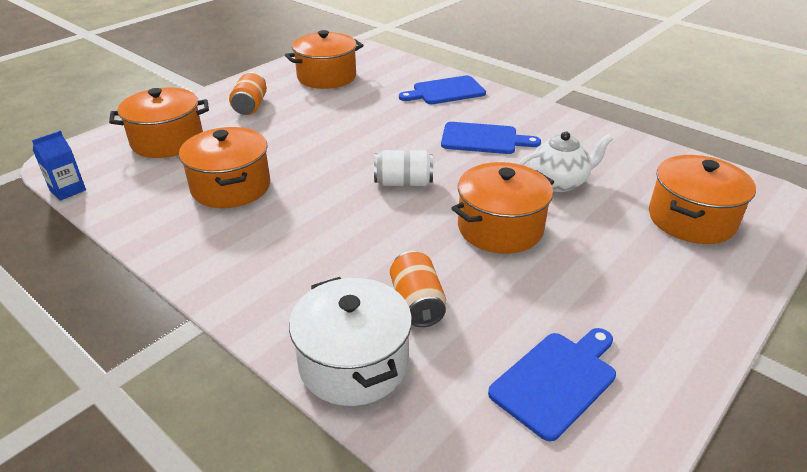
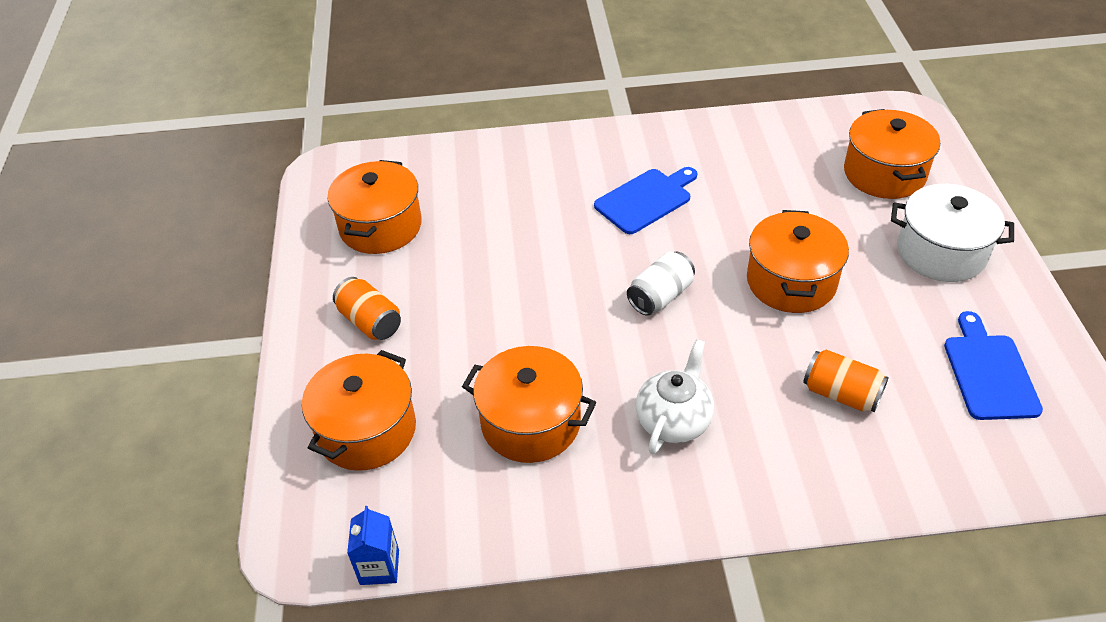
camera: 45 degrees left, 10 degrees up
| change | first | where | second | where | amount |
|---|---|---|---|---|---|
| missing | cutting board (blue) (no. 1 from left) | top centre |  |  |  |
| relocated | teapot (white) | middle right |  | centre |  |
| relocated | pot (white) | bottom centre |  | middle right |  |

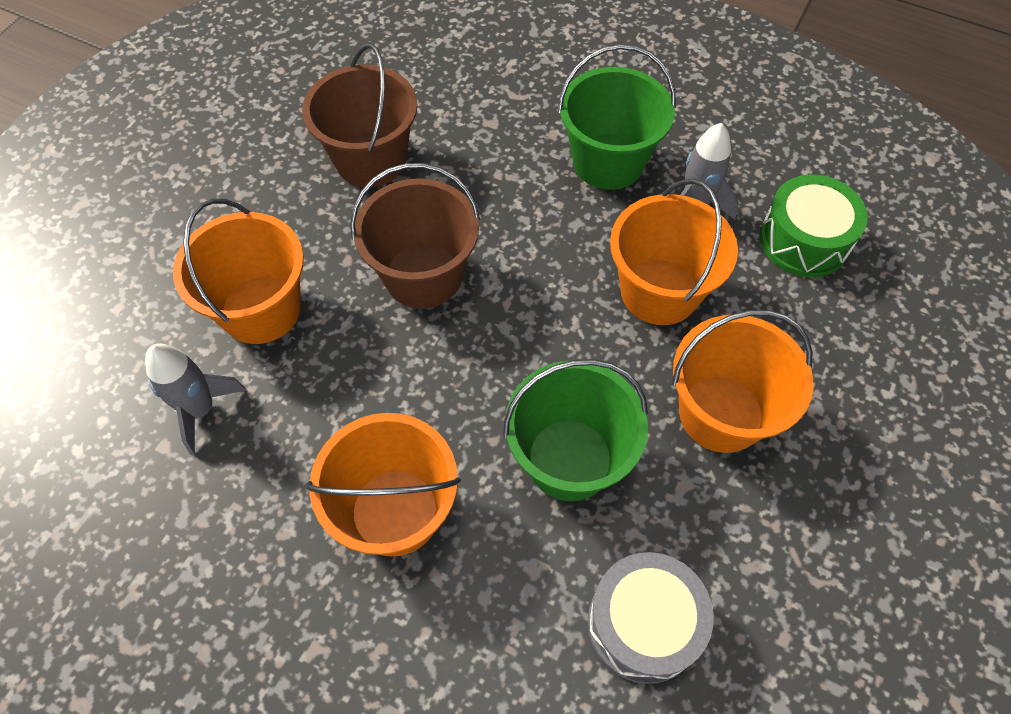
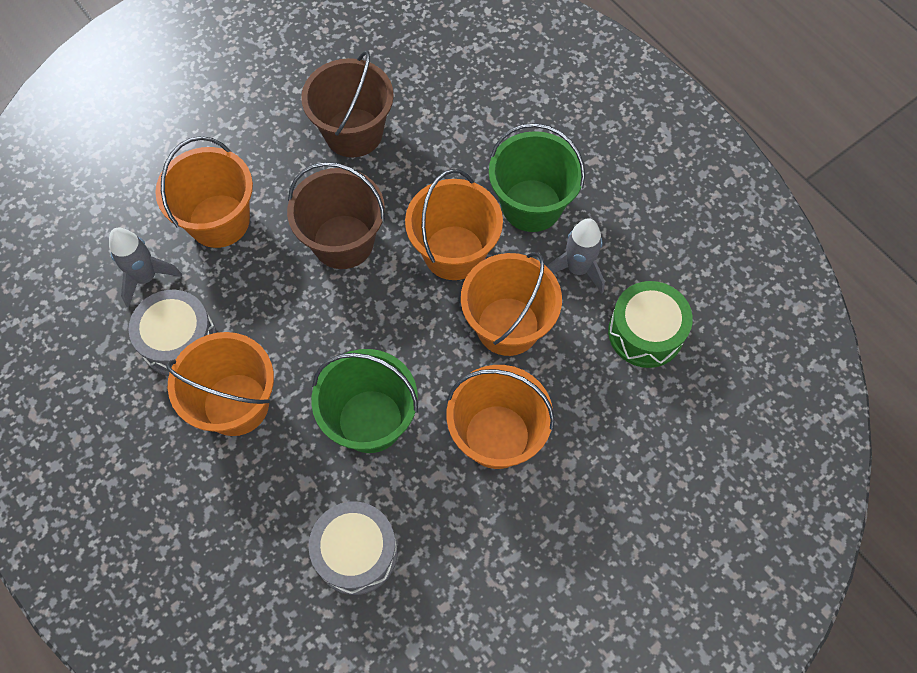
camera: 25 degrees right, 5 degrees up
| change | first | where | second | where | amount |
|---|---|---|---|---|---|
| appeared |  |  | bucket (orange) (no. 3 from left) | top centre |  |
| appeared |  |  | drum (grey) (no. 1 from left) | middle left |  |

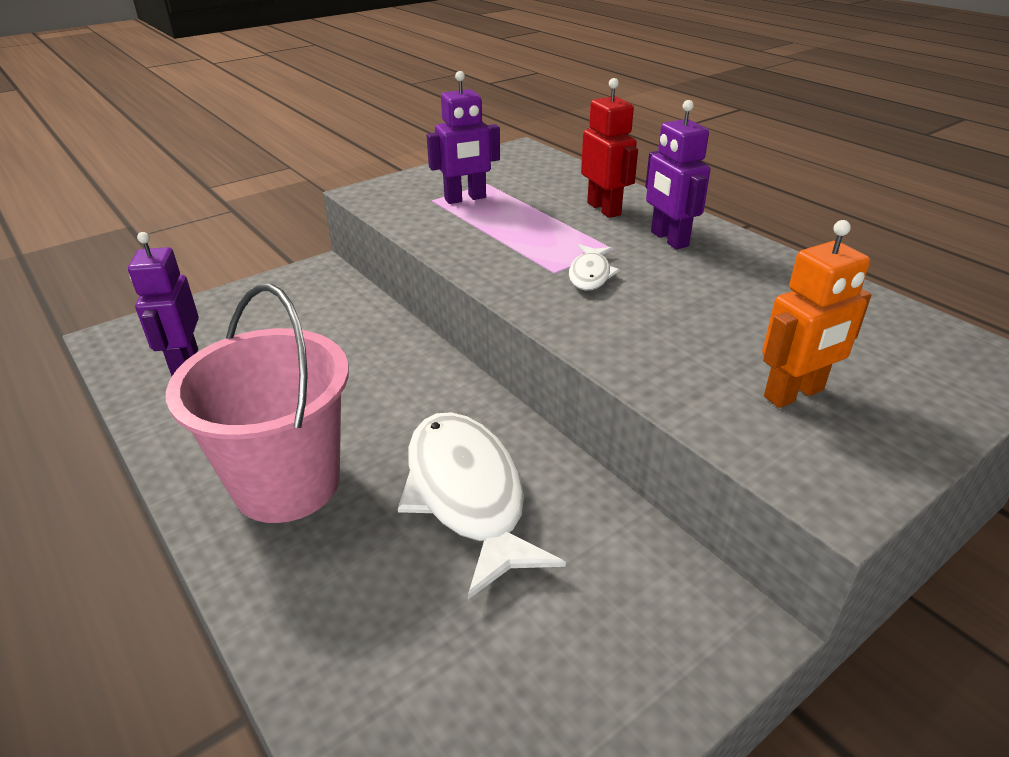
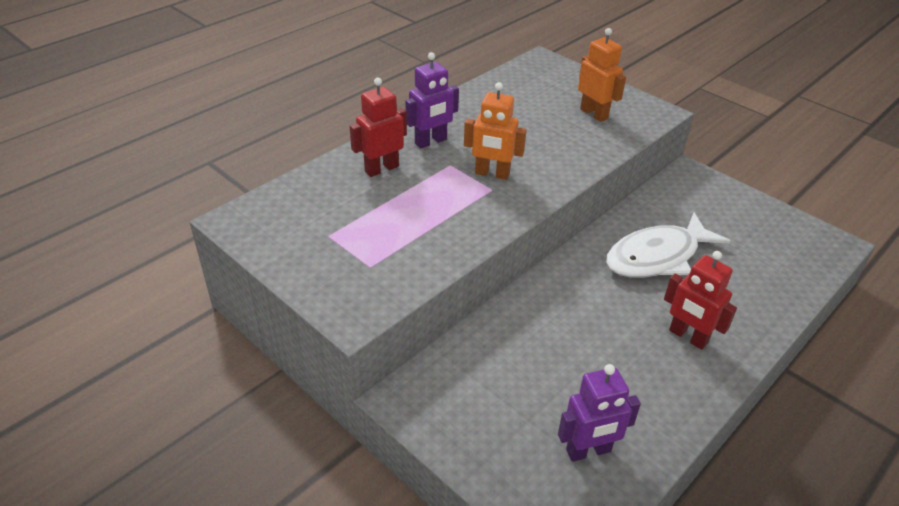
camera: 100 degrees left, 5 degrees up
| change | first | where | second | where | amount |
|---|---|---|---|---|---|
| missing | robot (purple) (no. 2 from left) | top centre |  |  |  |
| exchanged | fish (white) (no. 2 from left) | centre | robot (orange) (no. 1 from left) | top centre |  |
| exchanged | bucket (pink) | middle left | robot (red) (no. 2 from left) | middle right |  |

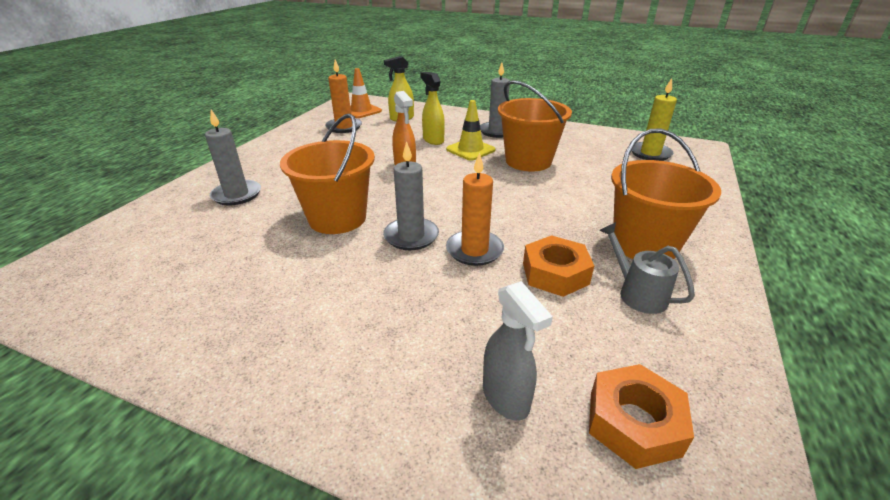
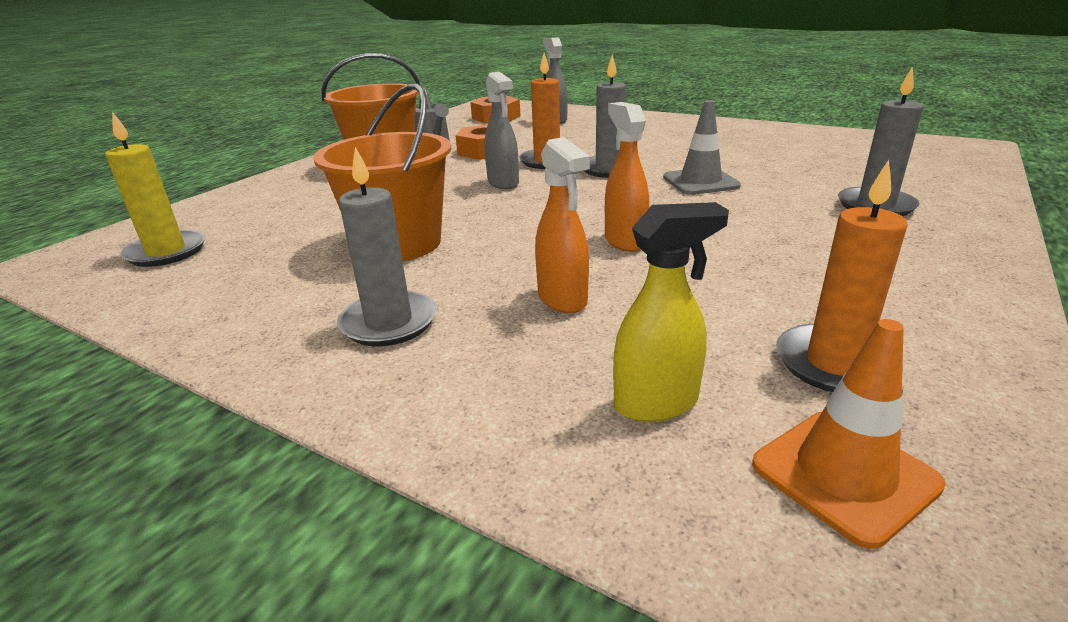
camera: 170 degrees left, 5 degrees down
| change | first | where | second | where | amount |
|---|---|---|---|---|---|
| colour | spray bottle (yellow) (no. 2 from left) | top centre | spray bottle (orange) (no. 1 from left) | centre |  |
| missing | traffic cone (yellow) | top centre |  |  |  |
| exchanged | bucket (orange) (no. 1 from left) | centre | traffic cone (grey) | top centre |  |
| appeared |  |  | spray bottle (grey) (no. 1 from left) | top centre |  |

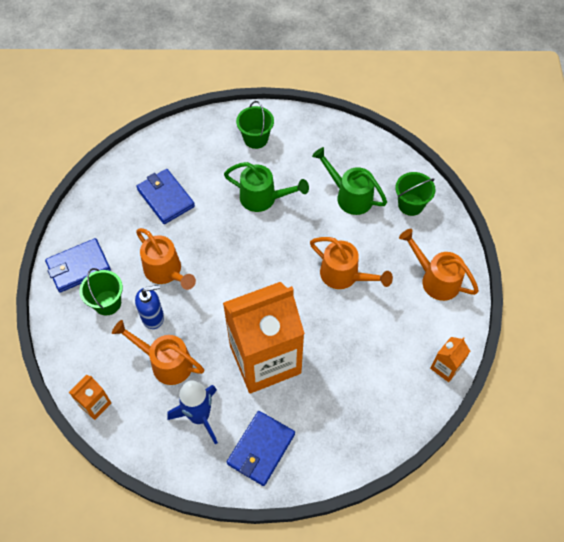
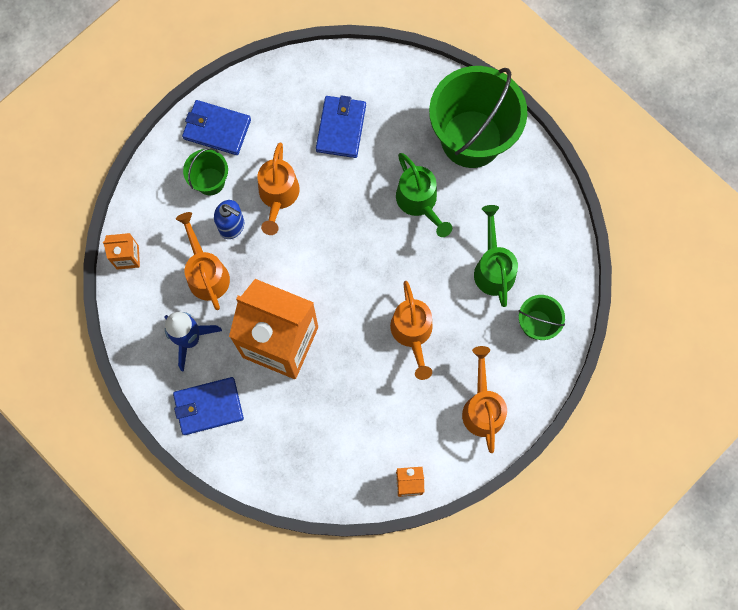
camera: 45 degrees right, 15 degrees up
| change | first | where | second | where | amount |
|---|---|---|---|---|---|
| size | bucket (green) (no. 2 from left) | top centre |  | top centre | x2.13 |

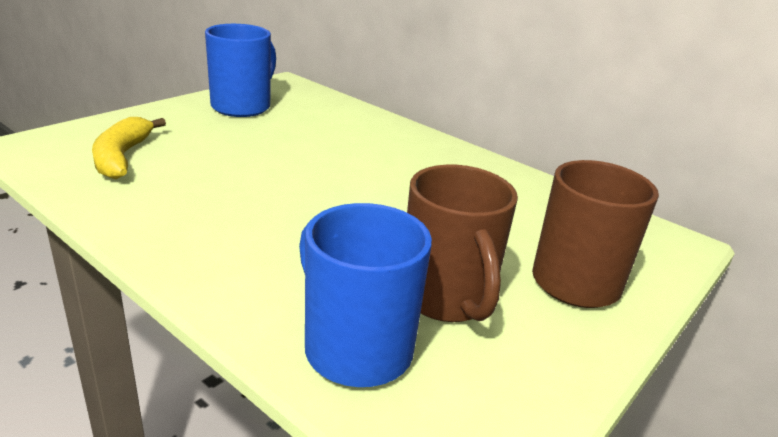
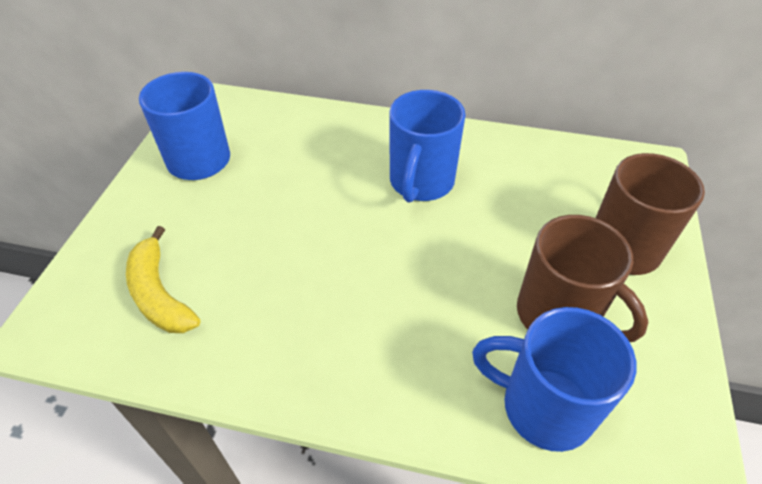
camera: 25 degrees left, 20 degrees up
| change | first | where | second | where | amount |
|---|---|---|---|---|---|
| appeared |  |  | mug (blue) (no. 2 from left) | top centre |  |

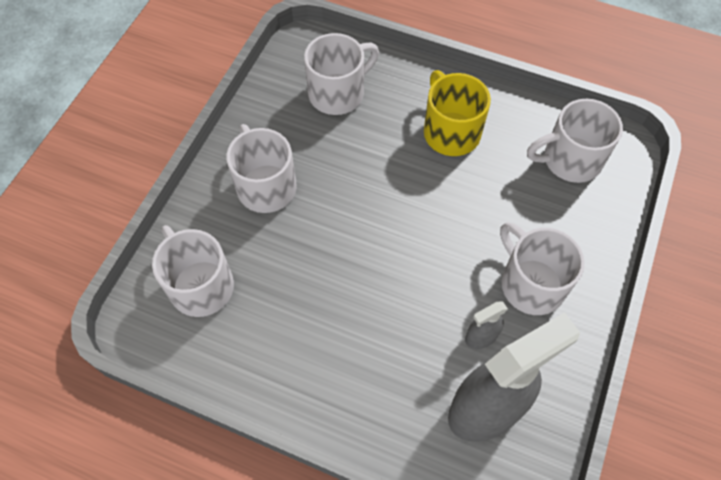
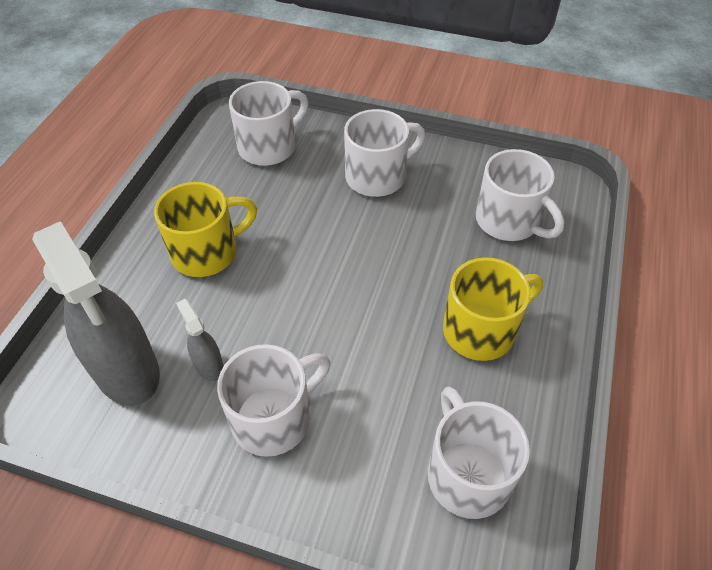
camera: 85 degrees right, 10 degrees down
| change | first | where | second | where | amount |
|---|---|---|---|---|---|
| appeared |  |  | mug (yellow) (no. 1 from left) | middle left |  |

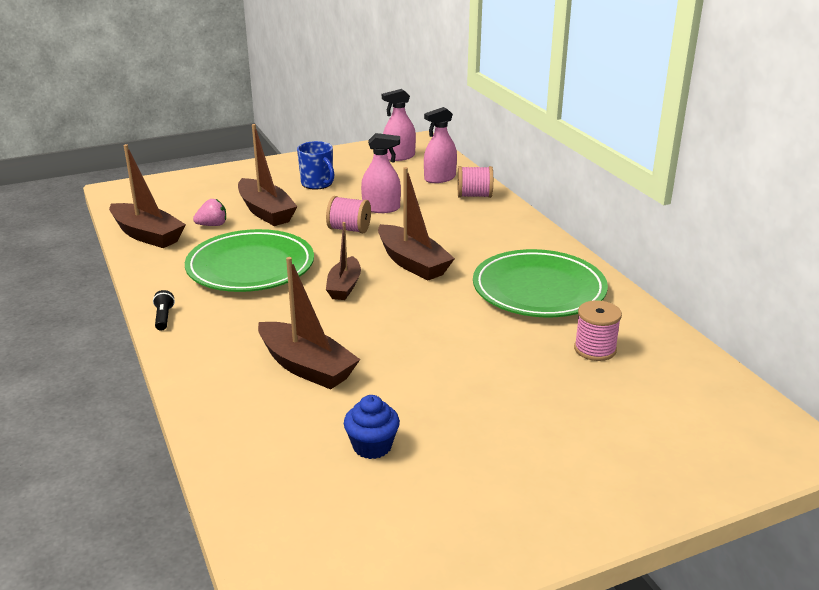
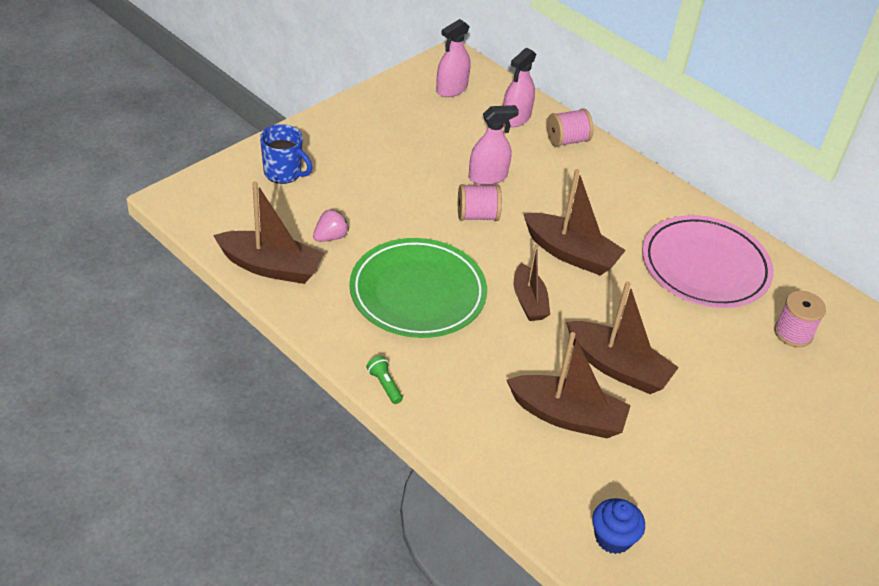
camera: 25 degrees left, 15 degrees up
| change | first | where | second | where | amount |
|---|---|---|---|---|---|
| relocated | boat (brown) (no. 2 from left in the first image) | top left | boat (brown) (no. 5 from left) | middle right |  |
| relocated | mug (blue) | top centre |  | top left |  |
| colour | plate (green) (no. 2 from left) | centre | plate (pink) | middle right |  |
| colour | flashlight (black) | middle left | flashlight (green) | centre |  |
| relocated | cupcake (blue) | bottom centre |  | bottom right |  |

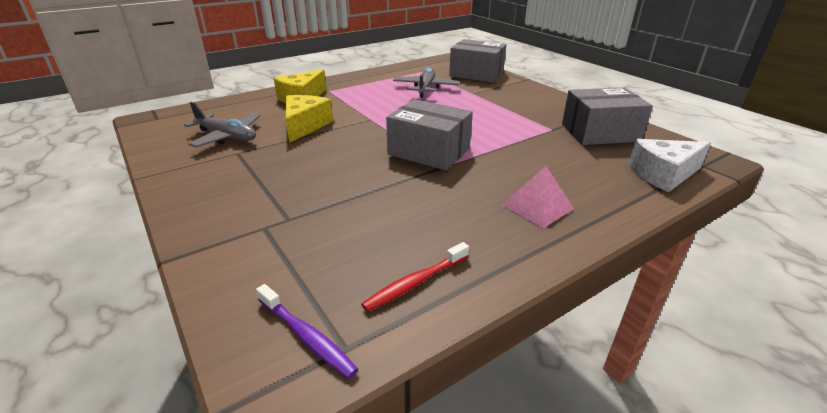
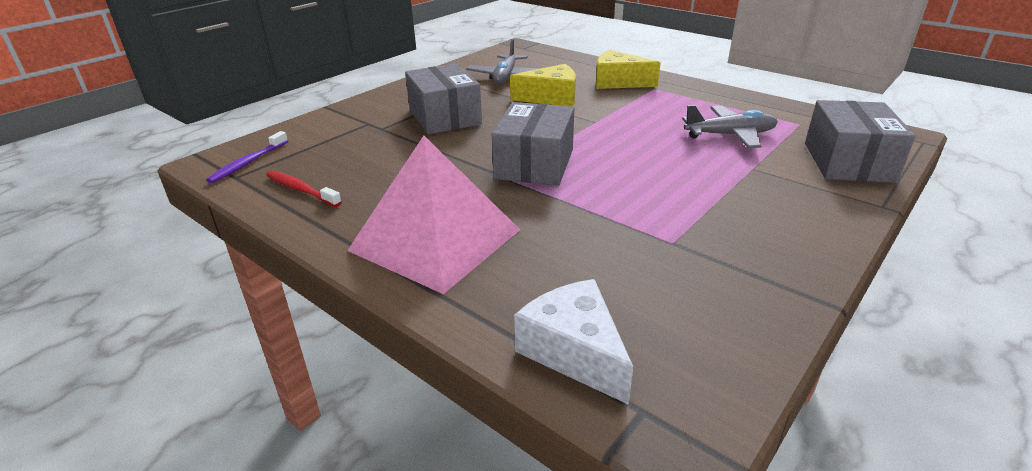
camera: 75 degrees right, 0 degrees up
| change | first | where | second | where | amount |
|---|---|---|---|---|---|
| relocated | box (grey) (no. 3 from left in the first image) | top right | box (grey) (no. 1 from left) | top centre |  |
| size | pyramid (pink) | centre |  | centre | x2.02 |

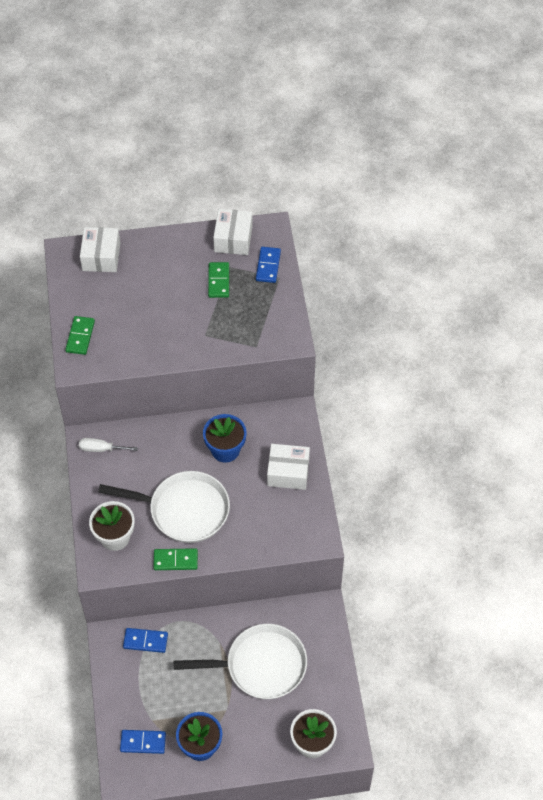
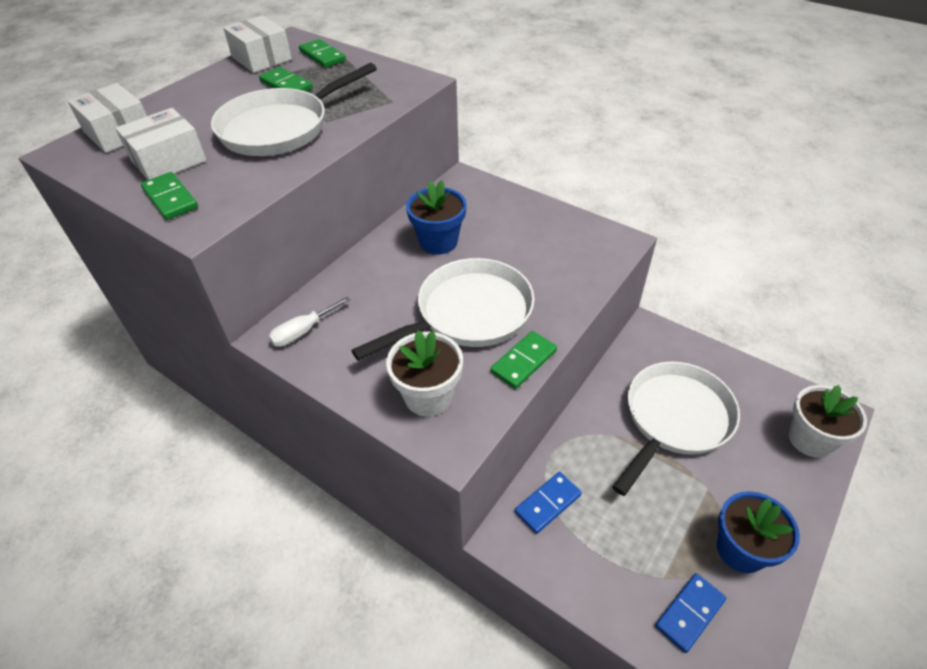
camera: 45 degrees left, 10 degrees down
| change | first | where | second | where | amount |
|---|---|---|---|---|---|
| colour | domino (blue) (no. 3 from left) | top centre | domino (green) (no. 3 from left) | top centre |  |
| relocated | box (white) (no. 3 from left in the first image) | centre | box (white) (no. 2 from left) | top left |  |
| appeared |  |  | pan (white) (no. 1 from left) | top left |  |

